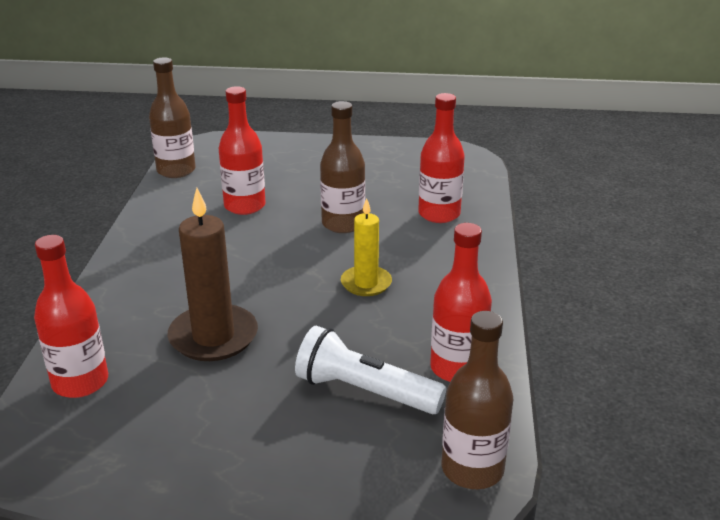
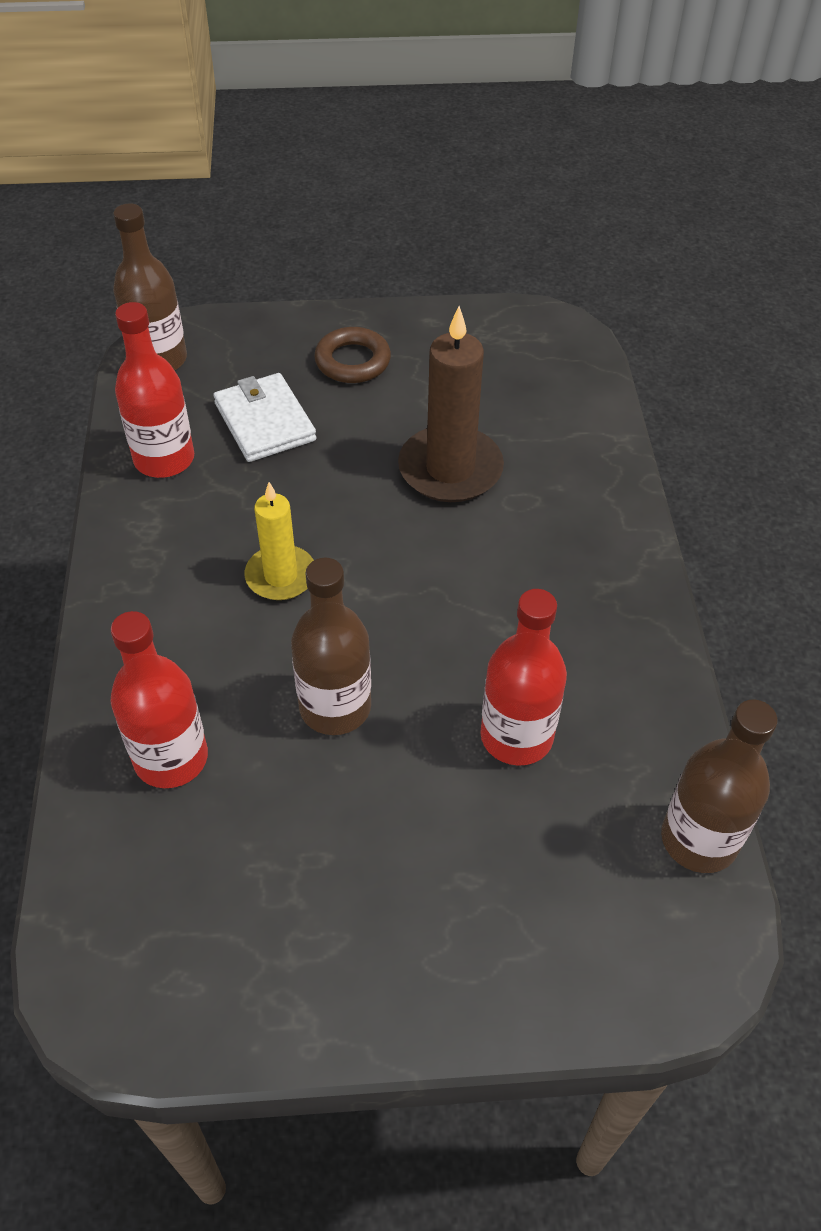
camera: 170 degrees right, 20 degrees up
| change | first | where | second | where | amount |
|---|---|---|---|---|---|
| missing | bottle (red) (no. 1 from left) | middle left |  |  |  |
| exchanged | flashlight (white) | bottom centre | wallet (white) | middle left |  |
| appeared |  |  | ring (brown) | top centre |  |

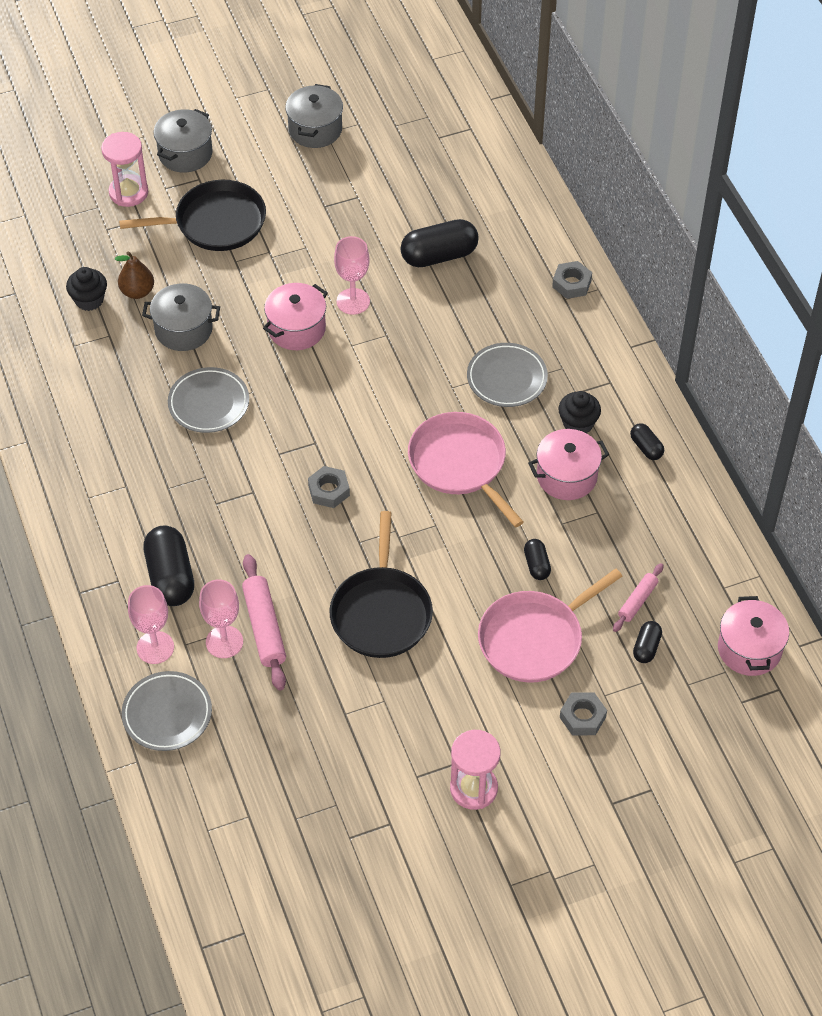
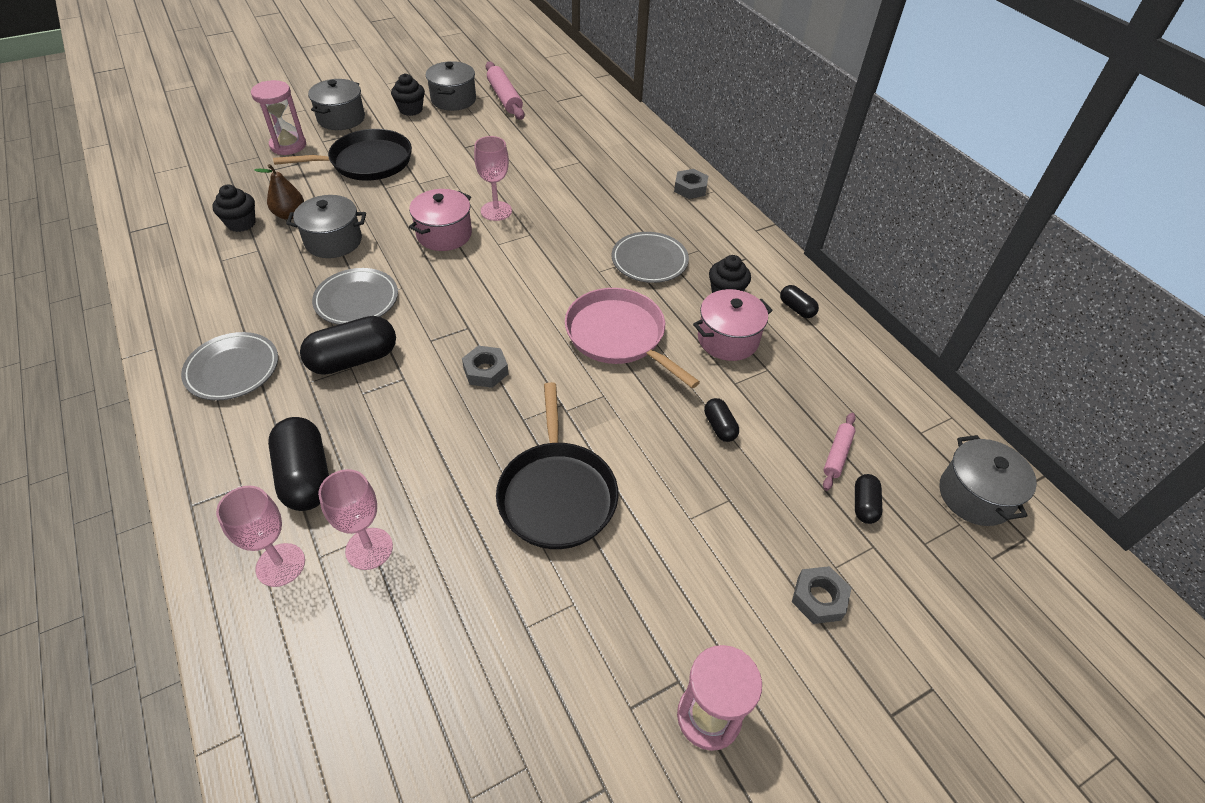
camera: 10 degrees left, 5 degrees down
| change | first | where | second | where | amount |
|---|---|---|---|---|---|
| relocated | capsule (black) (no. 2 from left) | top centre |  | middle left |  |
| relocated | rolling pin (pink) (no. 1 from left) | middle left |  | top centre |  |
| missing | pan (pink) (no. 2 from left) | middle right |  |  |  |
| colour | pot (pink) (no. 3 from left) | middle right | pot (grey) (no. 4 from left) | middle right |  |
| relocated | plate (grey) (no. 1 from left) | bottom left |  | middle left |  |
| appeared |  |  | cupcake (black) (no. 2 from left) | top centre |  |

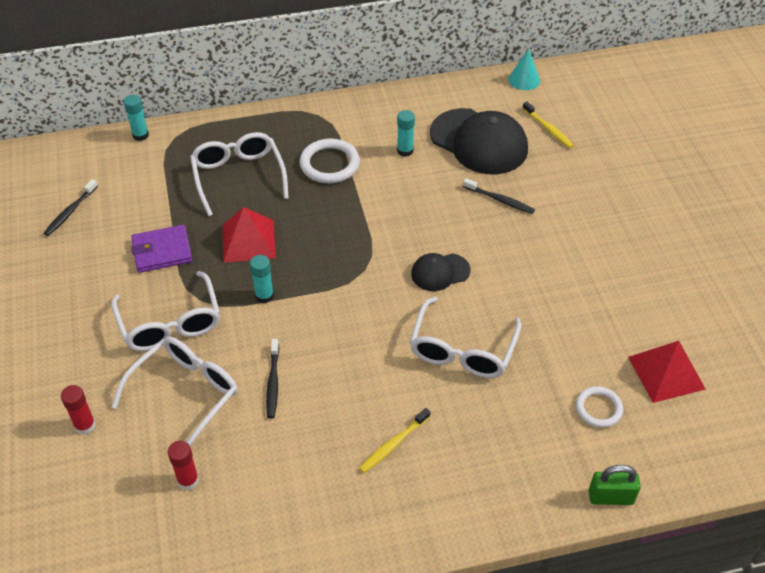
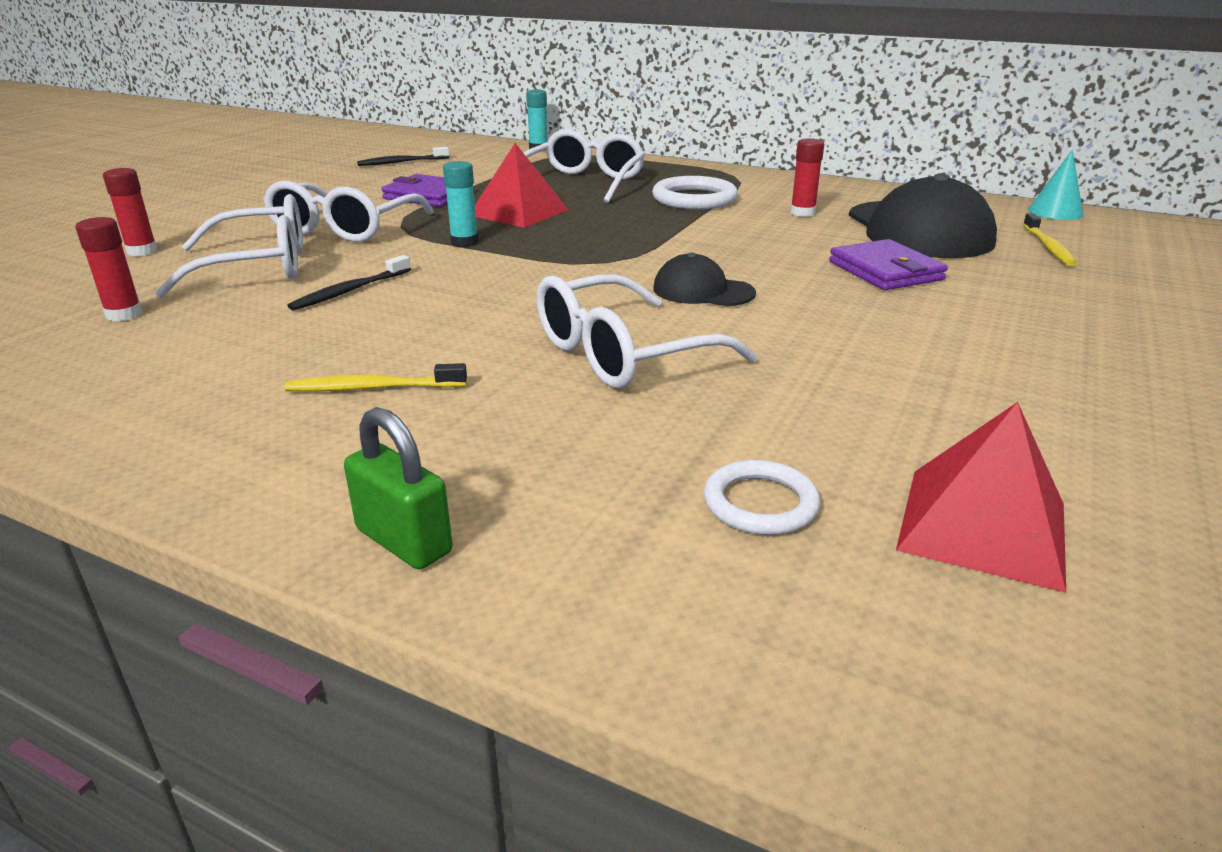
camera: 40 degrees right, 20 degrees down
| change | first | where | second | where | amount |
|---|---|---|---|---|---|
| colour | glue stick (turquoise) (no. 3 from left) | top centre | glue stick (red) (no. 3 from left) | top centre |  |
| exchanged | toothbrush (black) (no. 3 from left) | centre | wallet (purple) (no. 2 from left) | top right |  |
| relocated | padlock (green) | bottom right |  | middle left |  |

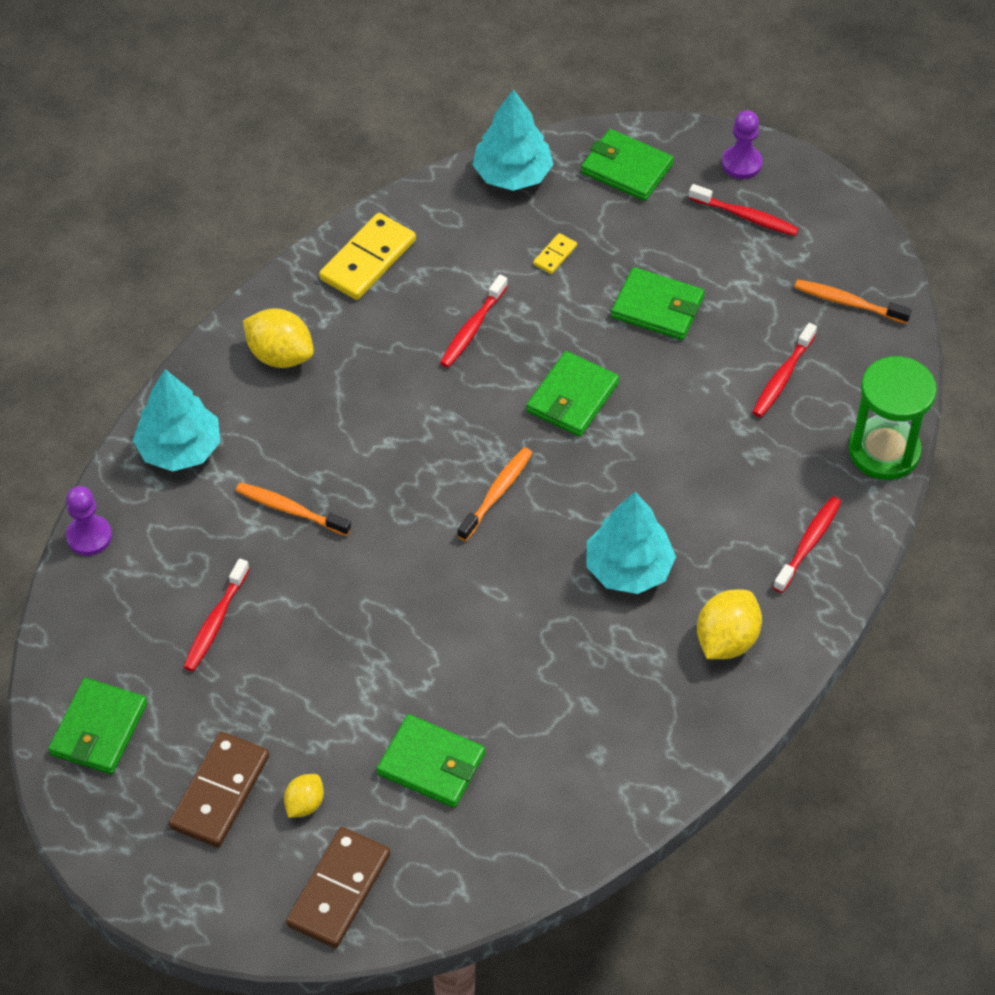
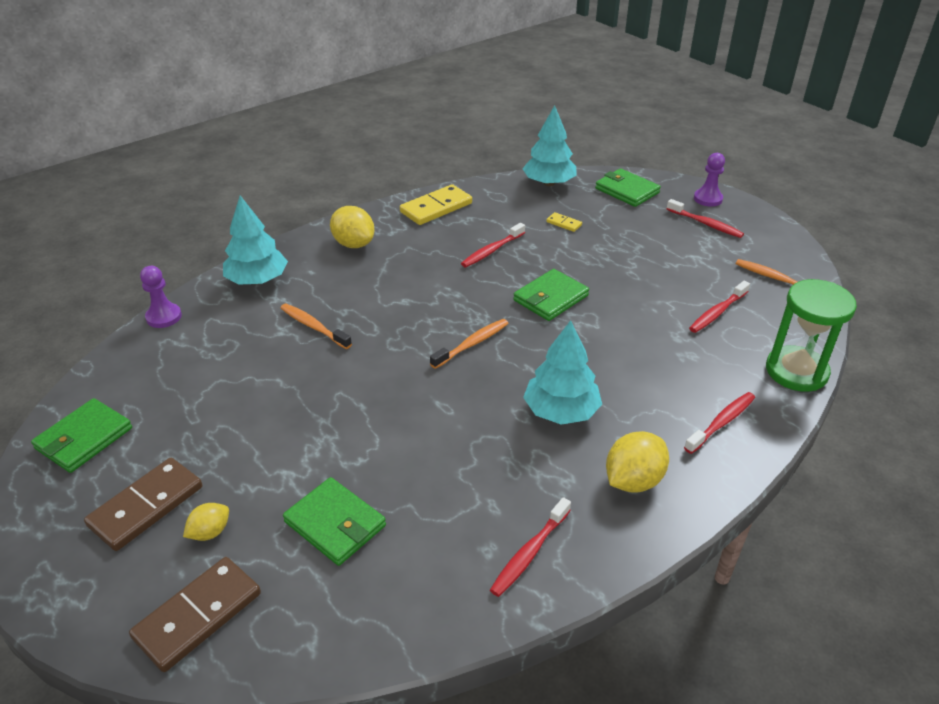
camera: 15 degrees right, 15 degrees down
| change | first | where | second | where | amount |
|---|---|---|---|---|---|
| spun | domino (yellow) (no. 2 from left) | top centre |  | top centre | 75 degrees clockwise |
| missing | wallet (green) (no. 5 from left) | top centre |  |  |  |
| relocated | toothbrush (red) (no. 1 from left in the first image) | middle left | toothbrush (red) (no. 2 from left) | bottom centre |  |

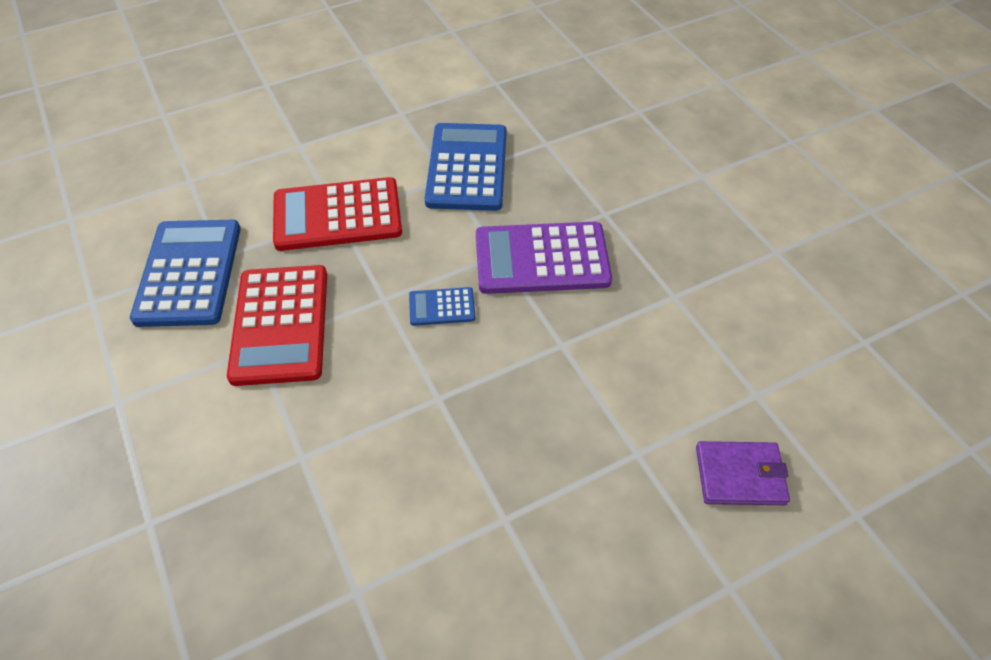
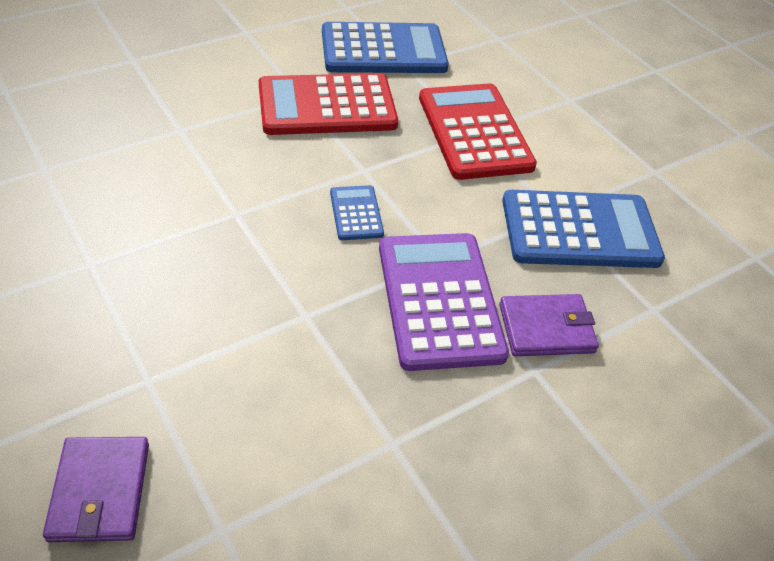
camera: 80 degrees right, 5 degrees down
| change | first | where | second | where | amount |
|---|---|---|---|---|---|
| appeared |  |  | wallet (purple) (no. 2 from left) | middle right |  |

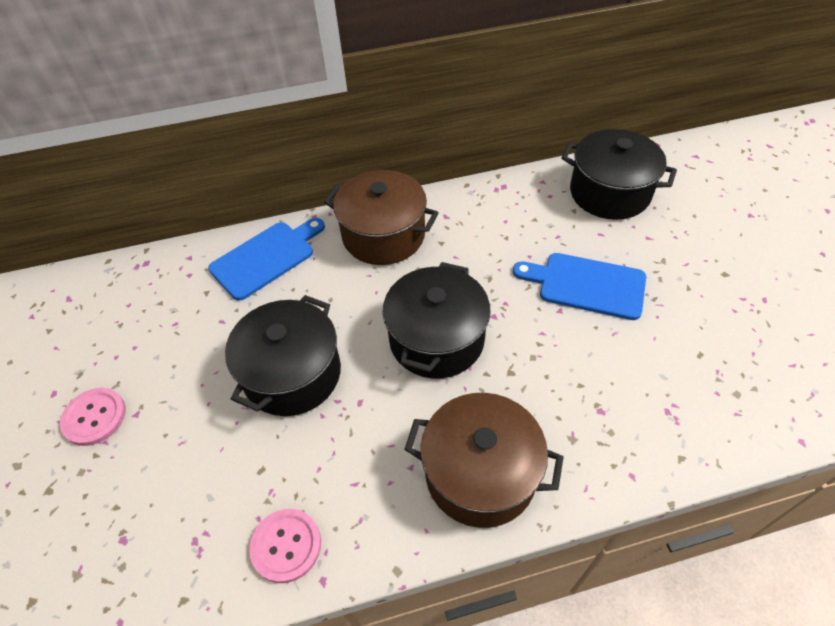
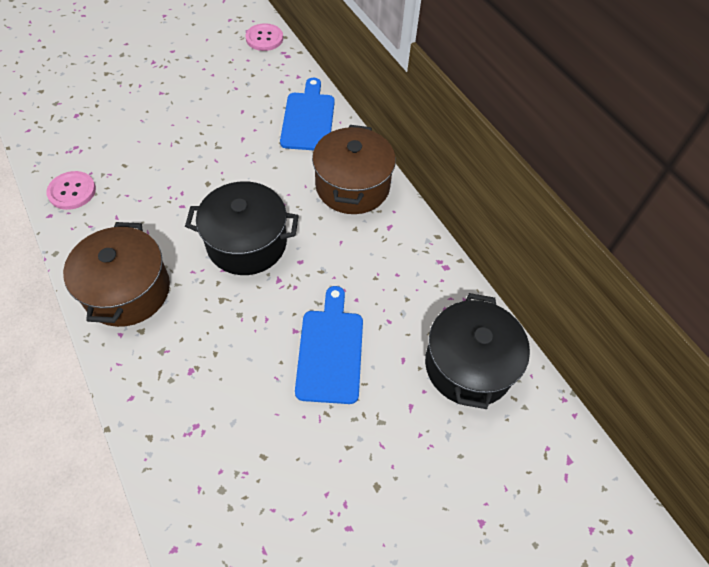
camera: 70 degrees right, 5 degrees up
| change | first | where | second | where | amount |
|---|---|---|---|---|---|
| spun | cutting board (blue) (no. 1 from left) | middle left |  | top centre | 120 degrees counterclockwise |
| missing | pot (black) (no. 1 from left) | centre |  |  |  |
| relocated | button (pink) (no. 1 from left in the first image) | middle left | button (pink) (no. 2 from left) | top centre |  |

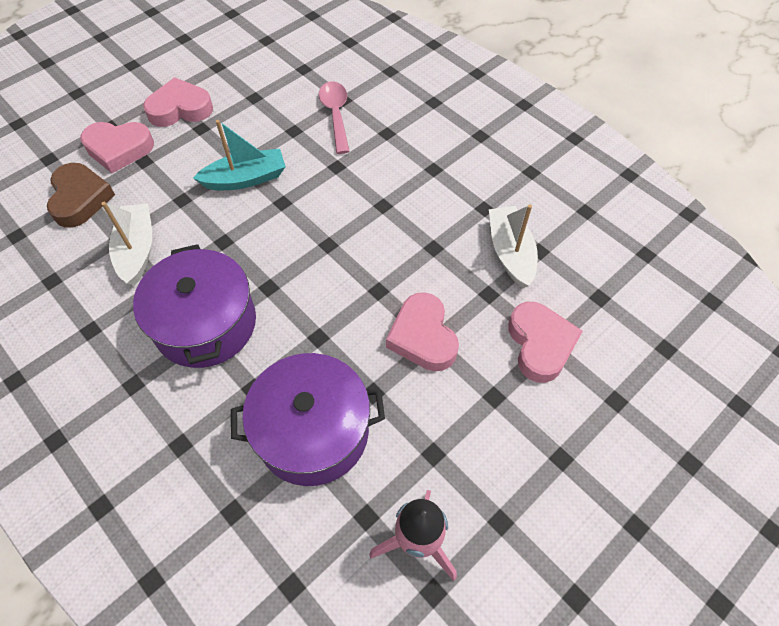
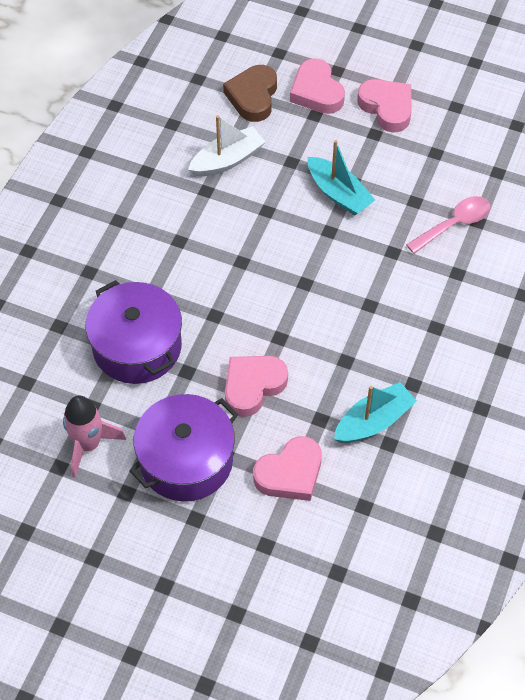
camera: 65 degrees right, 0 degrees up
| change | first | where | second | where | amount |
|---|---|---|---|---|---|
| spun | heart (brown) | top left |  | top centre | 135 degrees clockwise |
| colour | boat (white) (no. 2 from left) | centre | boat (turquoise) (no. 2 from left) | middle right |  |
| relocated | pot (purple) (no. 1 from left in the first image) | middle left | pot (purple) (no. 2 from left) | centre |  |

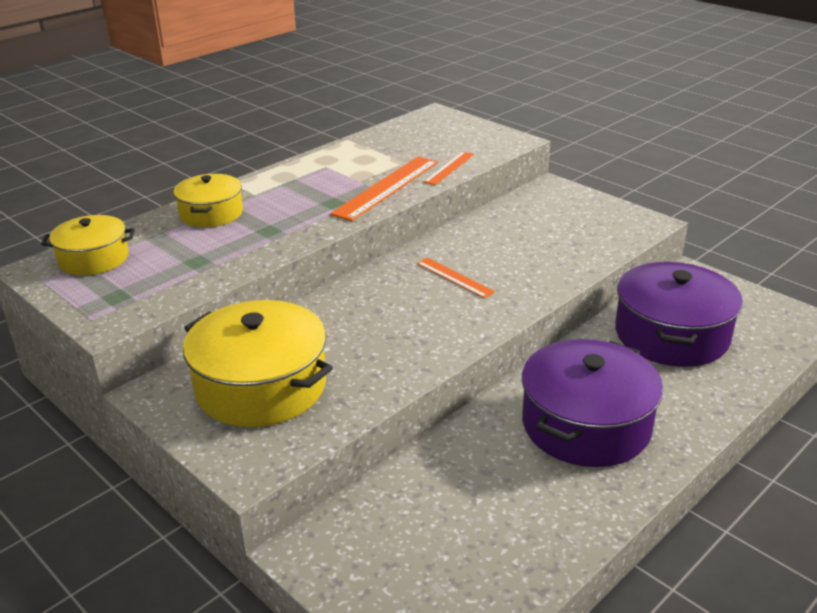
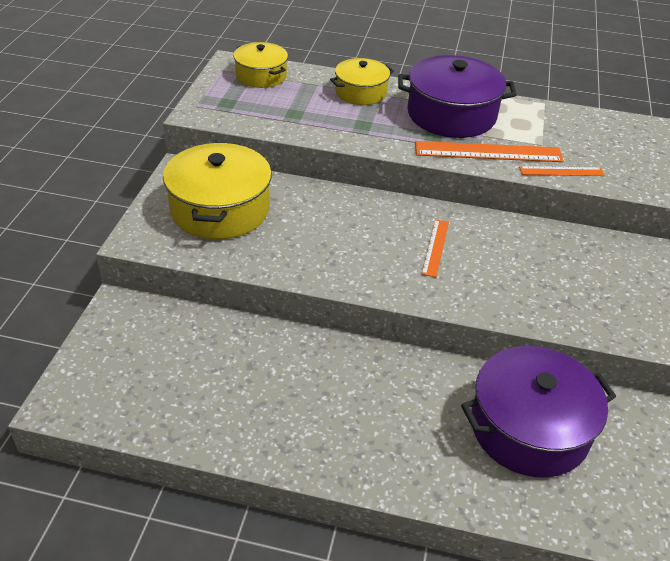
camera: 55 degrees right, 10 degrees up
| change | first | where | second | where | amount |
|---|---|---|---|---|---|
| relocated | pot (purple) (no. 1 from left) | middle right |  | top right |  |

